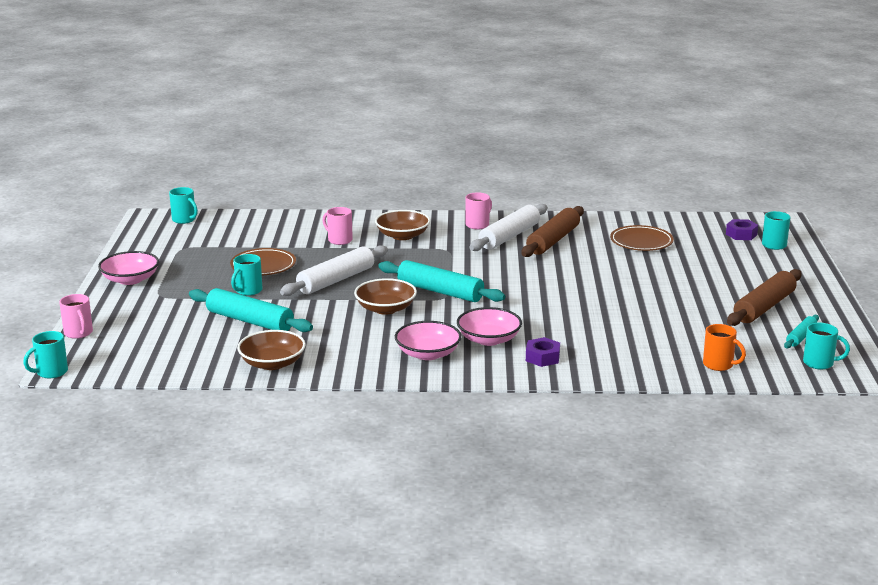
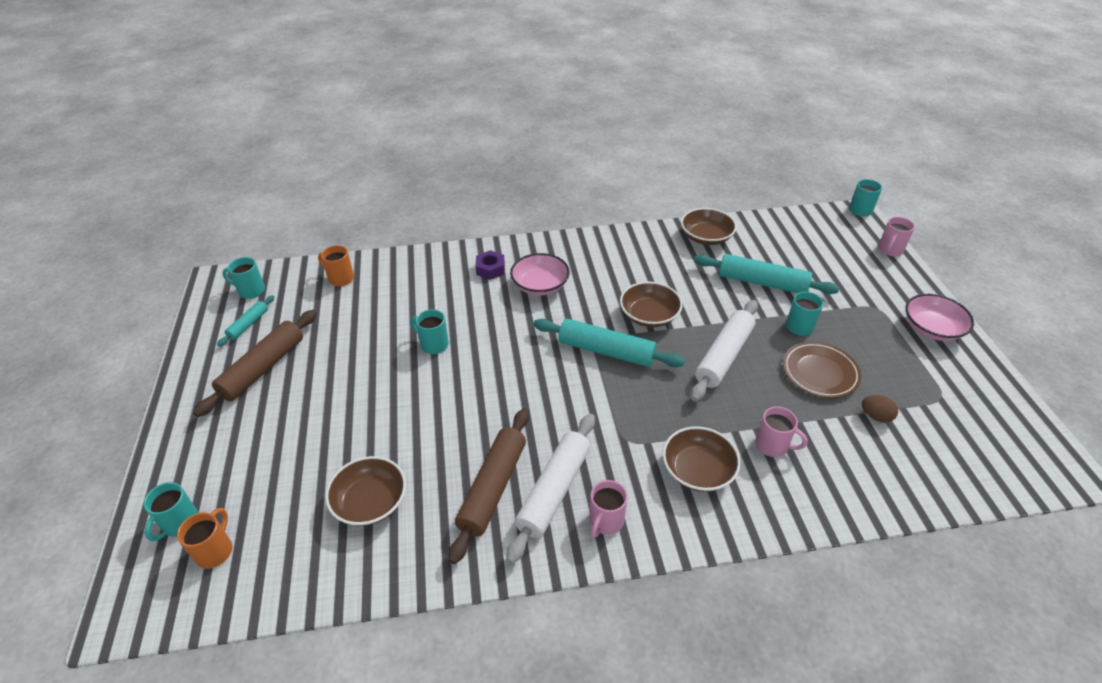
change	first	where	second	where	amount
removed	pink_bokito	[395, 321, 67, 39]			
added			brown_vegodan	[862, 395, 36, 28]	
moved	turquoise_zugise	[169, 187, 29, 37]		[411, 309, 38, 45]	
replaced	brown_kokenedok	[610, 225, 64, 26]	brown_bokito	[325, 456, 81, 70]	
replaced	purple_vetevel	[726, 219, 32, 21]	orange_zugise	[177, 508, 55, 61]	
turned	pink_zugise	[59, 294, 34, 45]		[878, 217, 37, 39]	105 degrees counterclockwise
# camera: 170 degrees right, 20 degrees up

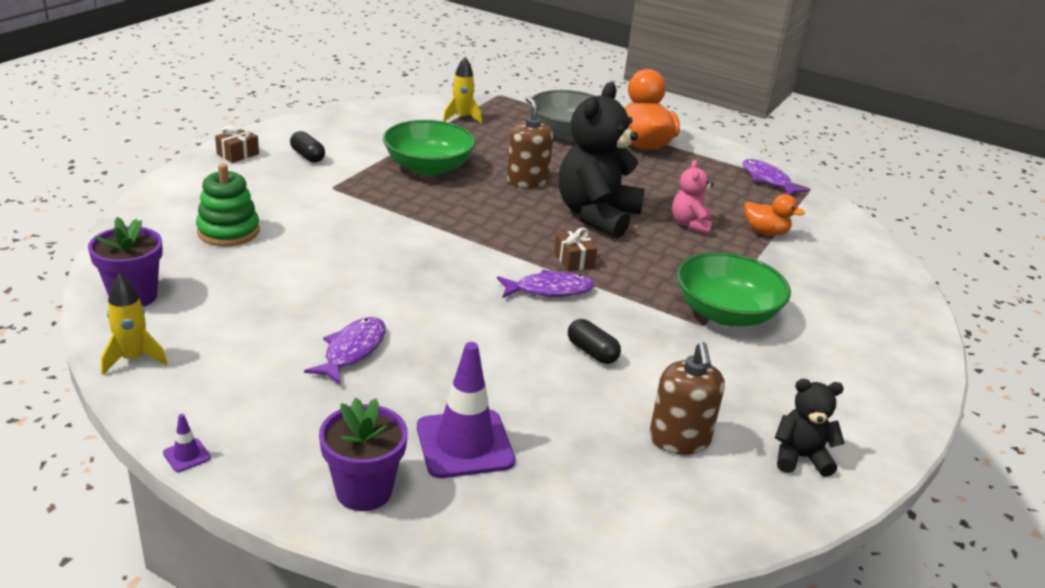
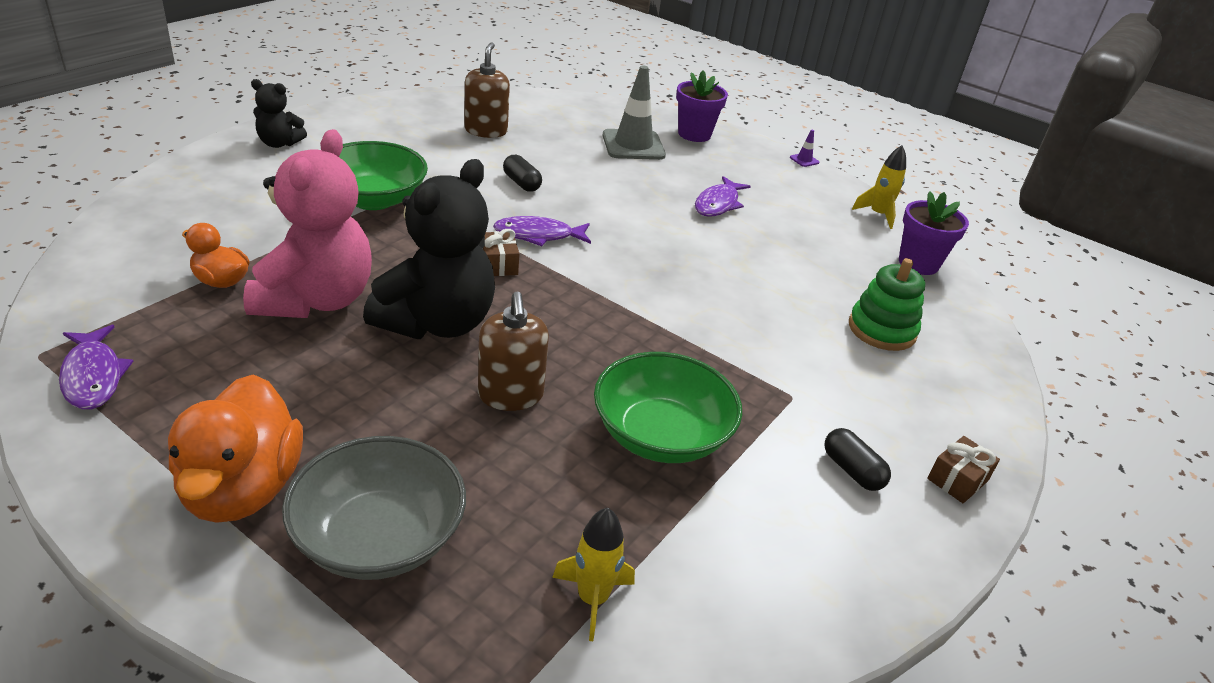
change	first	where	second	where	amount
moved	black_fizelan	[775, 379, 70, 98]		[251, 79, 56, 69]	
recoloured	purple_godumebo	[417, 342, 98, 136]	grey_godumebo	[602, 65, 64, 95]	
resized	pink_fizelan	[672, 160, 42, 74]		[243, 129, 129, 189]	x2.01
# camera: 175 degrees left, 5 degrees up

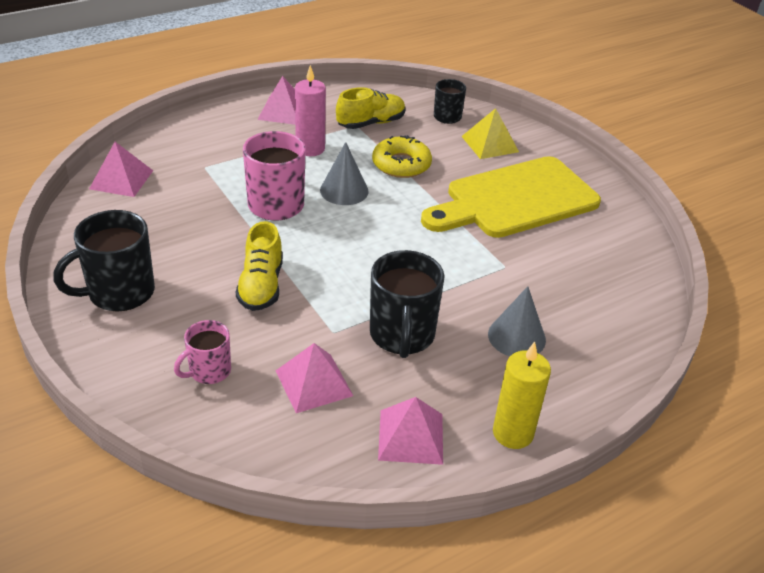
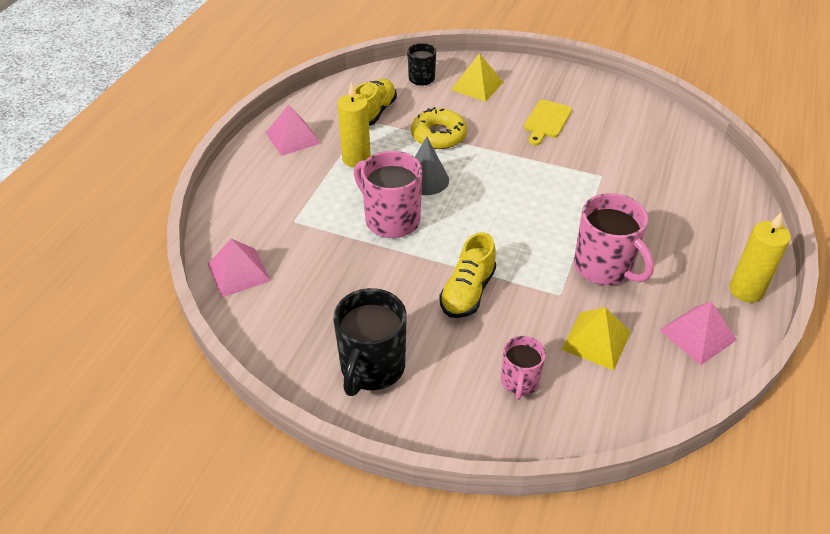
change	first	where	second	where	amount
removed	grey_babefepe	[488, 286, 58, 70]			
recoloured	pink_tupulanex	[276, 343, 77, 70]	yellow_tupulanex	[561, 307, 70, 63]	
recoloured	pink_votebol	[295, 65, 31, 91]	yellow_votebol	[338, 82, 33, 86]	
recoloured	black_zugise	[370, 250, 75, 108]	pink_zugise	[574, 193, 80, 92]	
turned	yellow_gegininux	[236, 221, 47, 90]		[439, 232, 57, 86]	60 degrees clockwise
resized	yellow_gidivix	[421, 156, 180, 82]		[524, 100, 48, 45]	x0.45
# camera: 35 degrees left, 5 degrees up

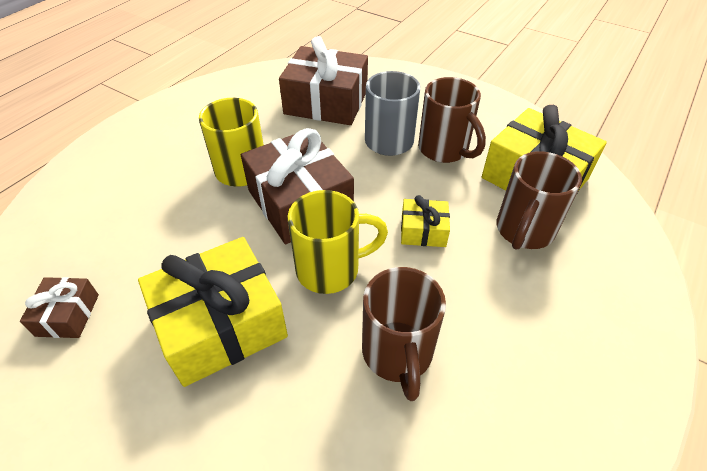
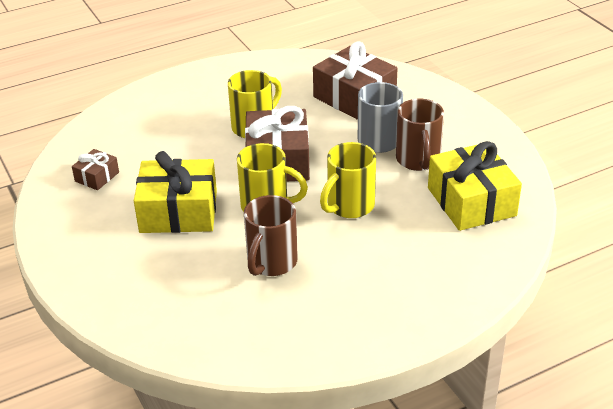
change	first	where	second	where	amount
removed	brown_zugise	[497, 151, 85, 99]			
replaced	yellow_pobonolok	[401, 195, 49, 52]	yellow_zugise	[320, 142, 56, 76]	
# camera: 30 degrees right, 10 degrees down

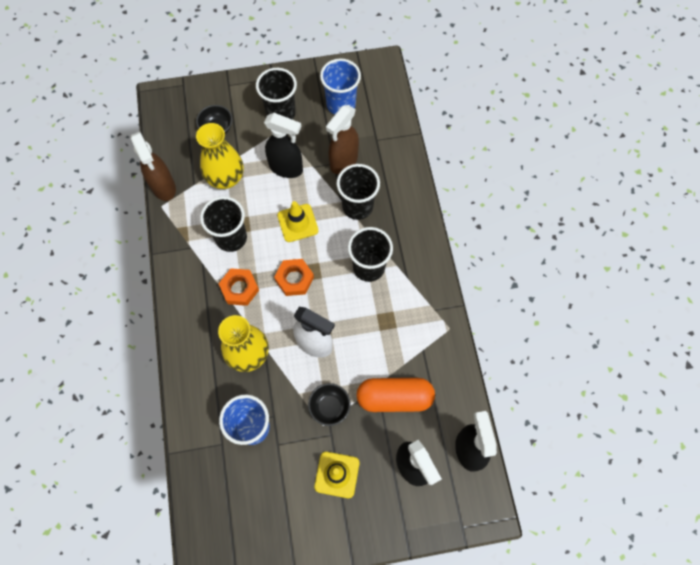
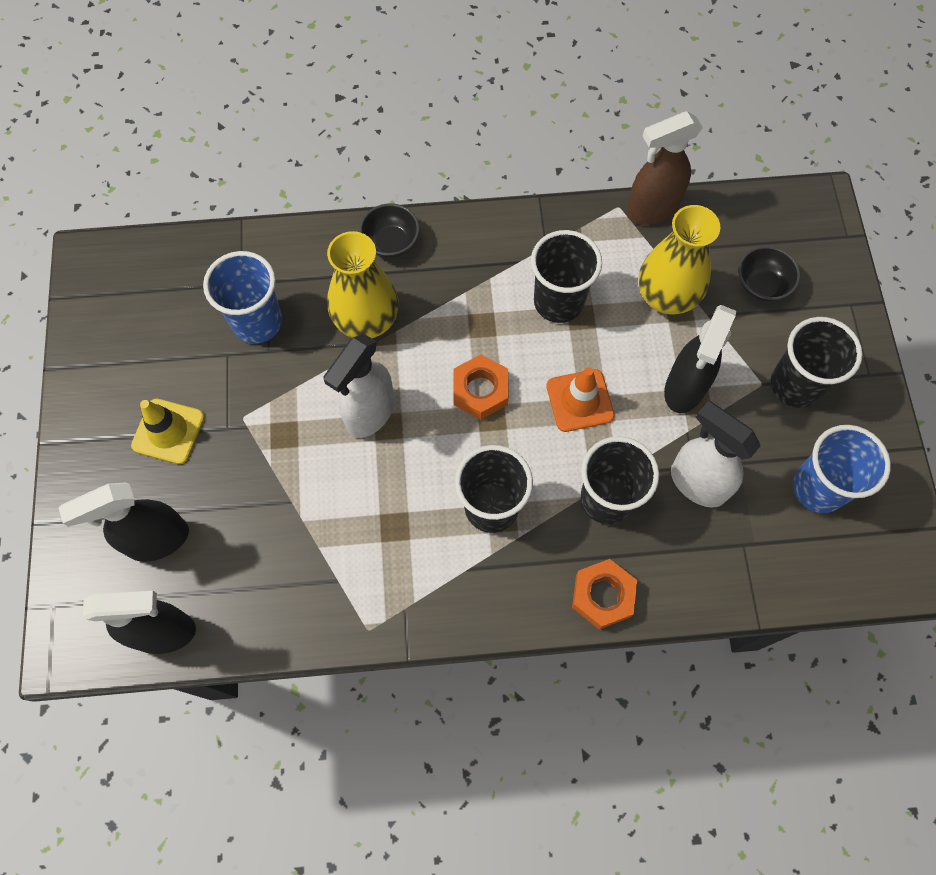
change	first	where	second	where	amount
removed	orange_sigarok	[356, 378, 79, 34]			
moved	orange_vetevel	[219, 268, 40, 38]		[572, 559, 65, 70]	
moved	black_bokito	[308, 383, 43, 43]		[359, 203, 60, 55]	
recoloured	yellow_godumebo	[277, 201, 41, 41]	orange_godumebo	[546, 367, 69, 65]	
recoloured	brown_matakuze	[326, 105, 33, 69]	white_matakuze	[671, 401, 89, 107]	
# camera: 95 degrees right, 0 degrees up

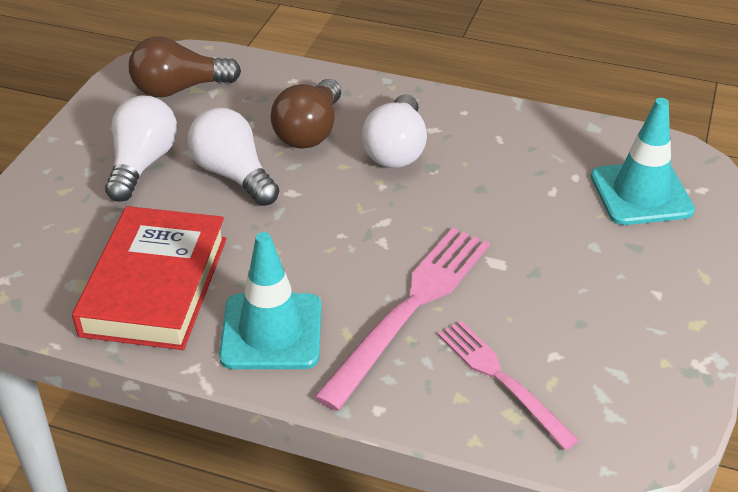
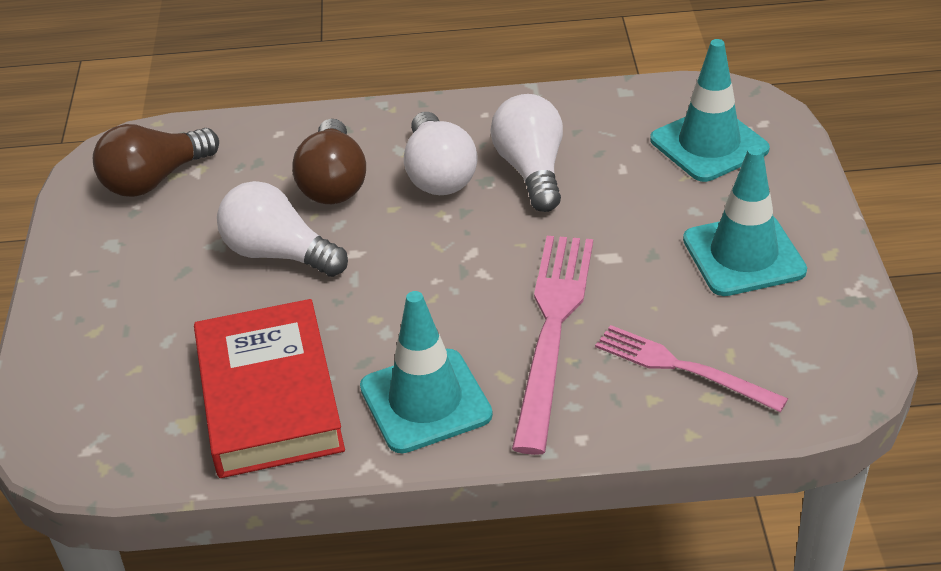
change	first	where	second	where	amount
added			turquoise_godumebo	[683, 146, 124, 150]	
moved	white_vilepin	[105, 95, 72, 107]		[490, 94, 73, 118]	
# camera: 20 degrees left, 0 degrees up

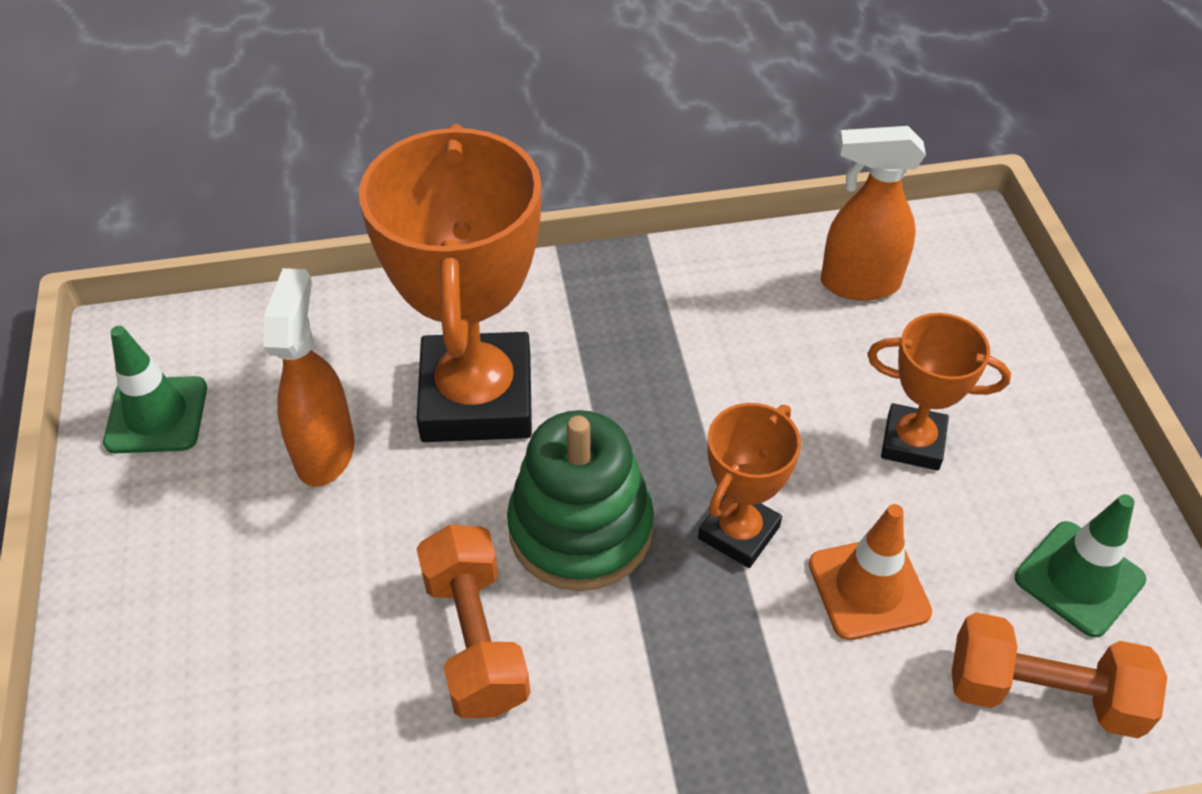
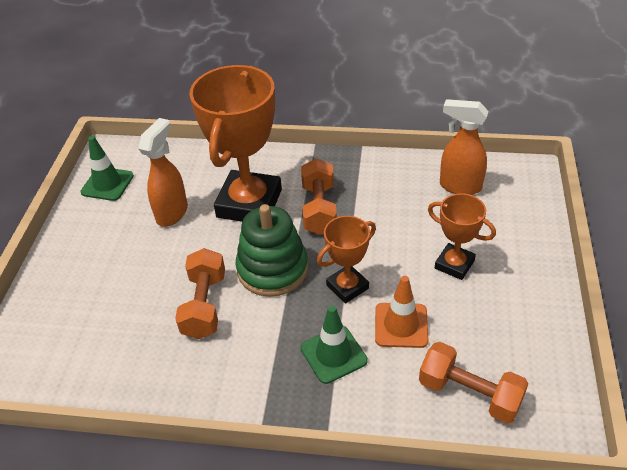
change	first	where	second	where	amount
added			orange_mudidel	[301, 158, 36, 77]	
moved	green_godumebo	[1015, 494, 131, 144]		[300, 305, 68, 79]	
# camera: 20 degrees right, 5 degrees down

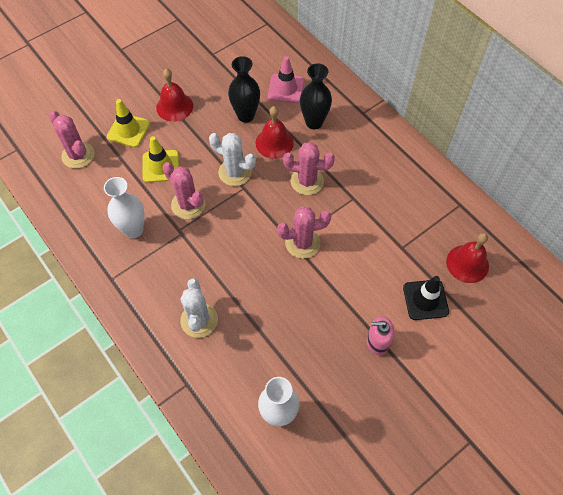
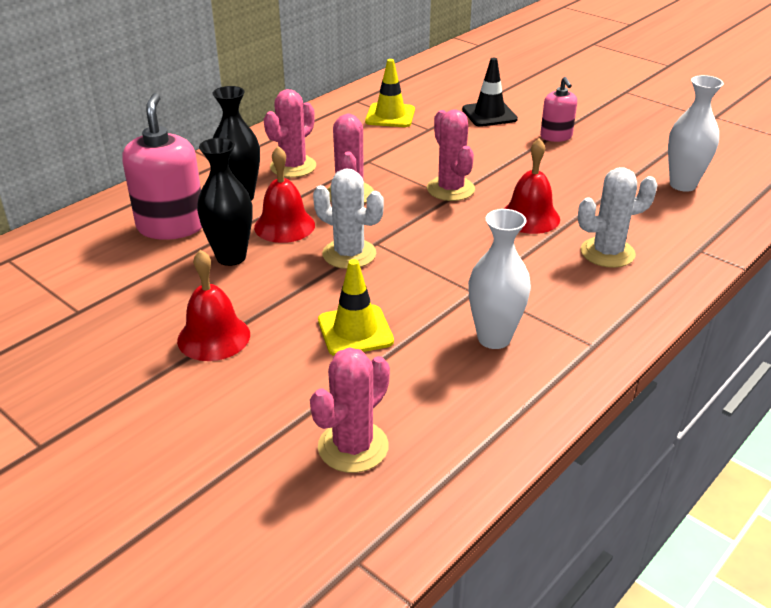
change	first	where	second	where	amount
moved	yellow_godumebo	[107, 99, 43, 48]		[365, 59, 50, 68]	
moved	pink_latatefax	[163, 162, 42, 57]		[264, 89, 52, 89]	
moved	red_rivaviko	[446, 233, 43, 50]		[504, 138, 56, 96]	
replaced	pink_godumebo	[268, 56, 36, 47]	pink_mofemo	[122, 93, 80, 147]	
turned	white_latatefax	[209, 133, 47, 53]		[313, 169, 71, 100]	75 degrees counterclockwise
# camera: 100 degrees left, 25 degrees down

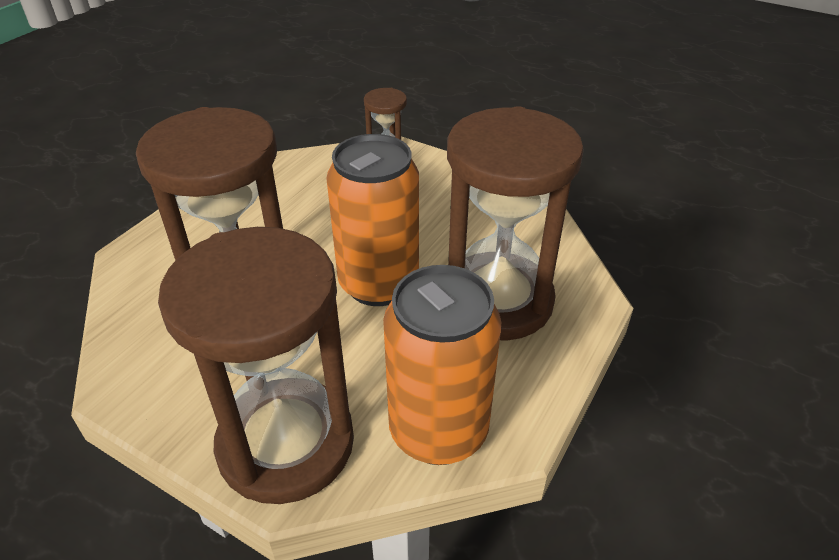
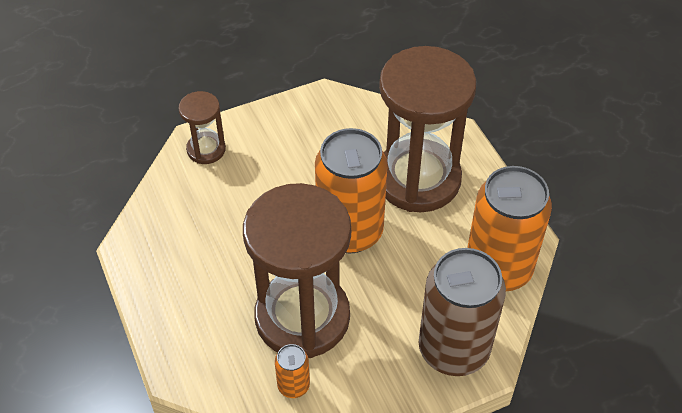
change	first	where	second	where	amount
added			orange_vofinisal	[275, 344, 35, 54]	
replaced	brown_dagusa	[158, 227, 196, 277]	brown_vofinisal	[418, 248, 88, 128]	
# camera: 55 degrees left, 10 degrees up

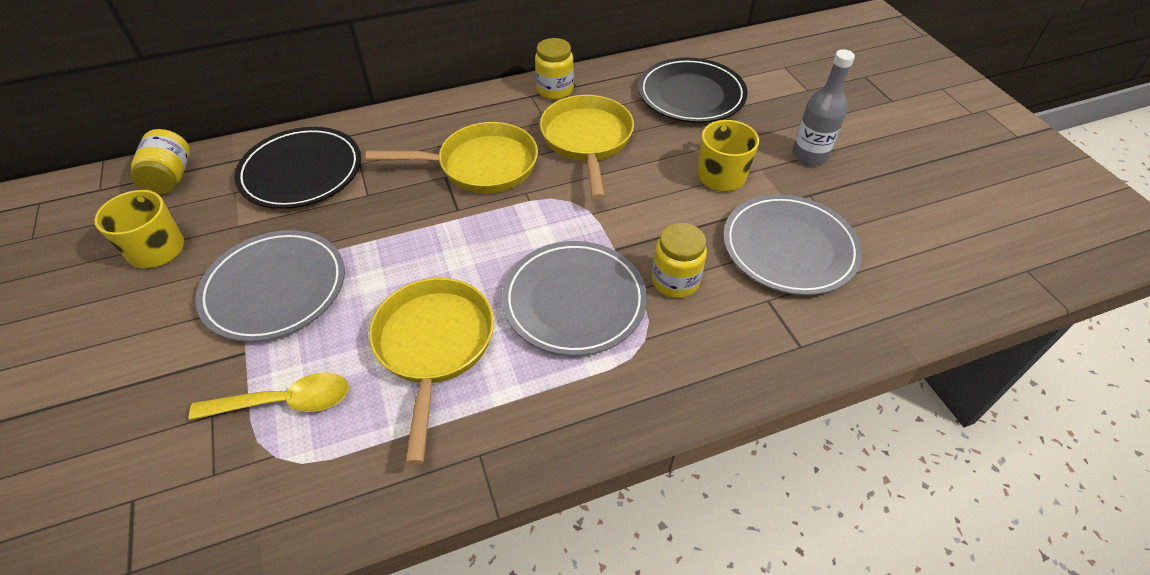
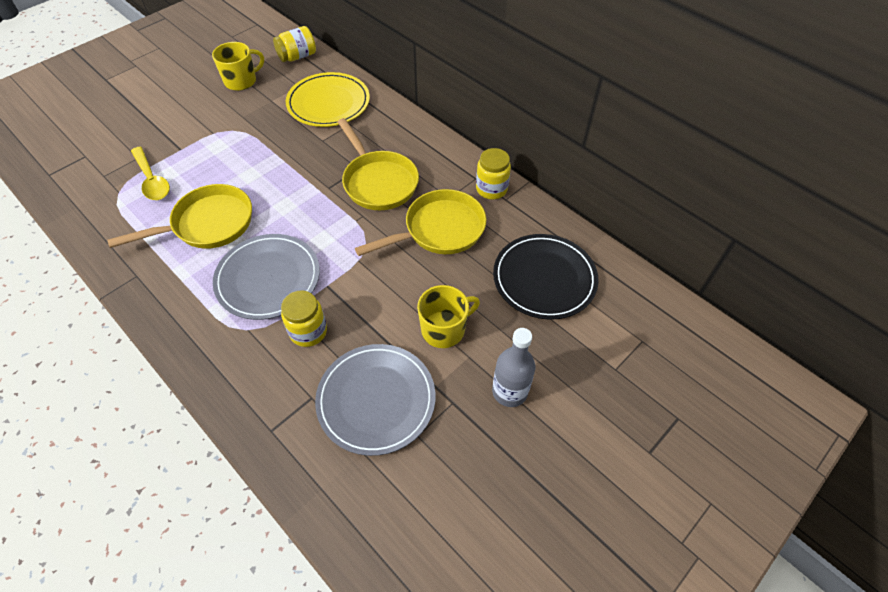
change	first	where	second	where	amount
removed	grey_kokenedok	[195, 230, 150, 112]			
recoloured	black_kokenedok	[234, 127, 127, 82]	yellow_kokenedok	[286, 72, 84, 55]	
# camera: 65 degrees right, 5 degrees up

